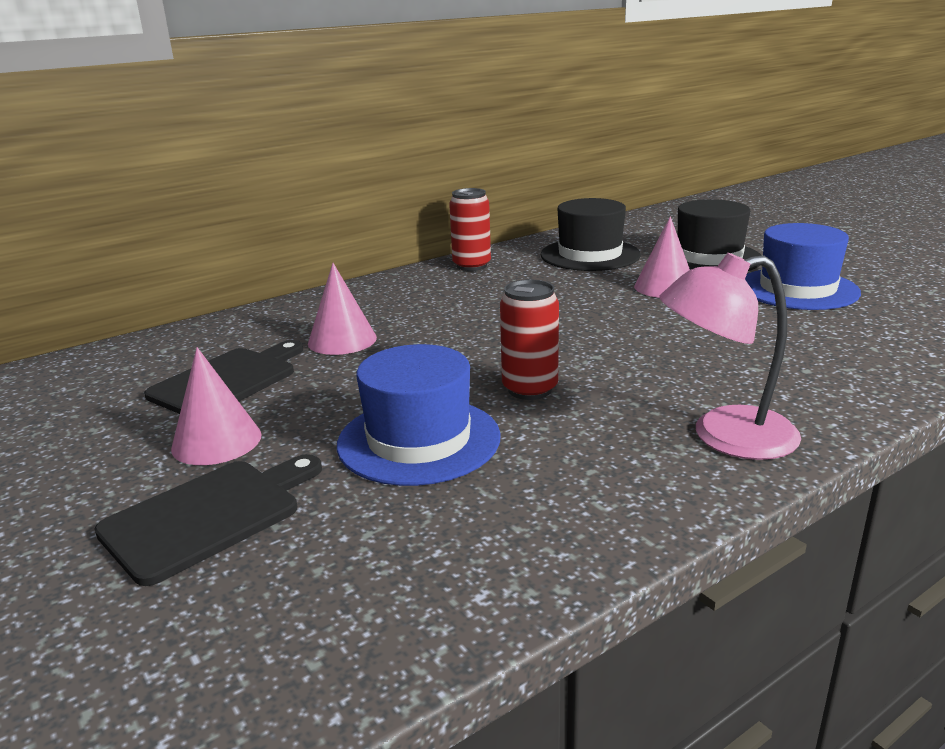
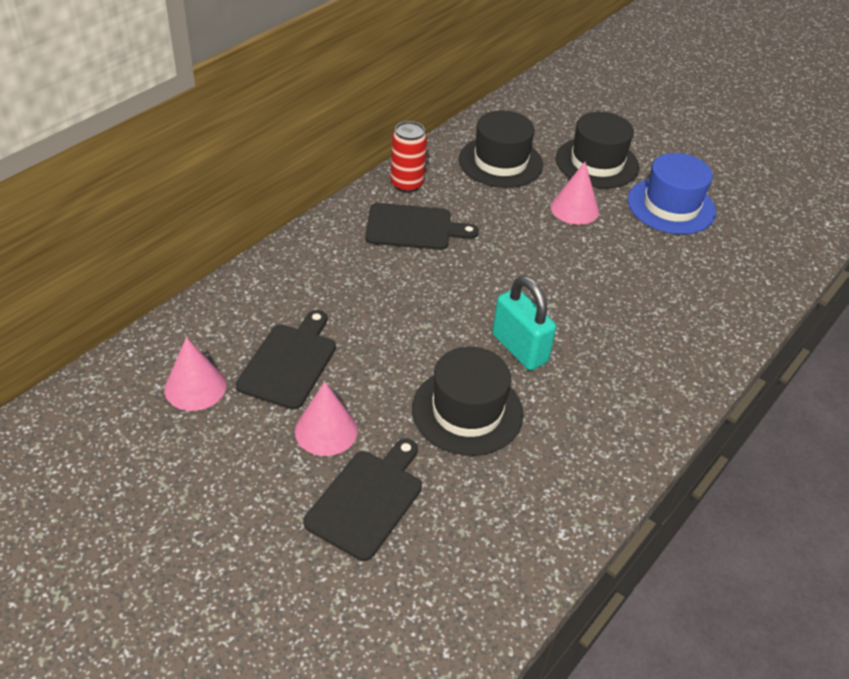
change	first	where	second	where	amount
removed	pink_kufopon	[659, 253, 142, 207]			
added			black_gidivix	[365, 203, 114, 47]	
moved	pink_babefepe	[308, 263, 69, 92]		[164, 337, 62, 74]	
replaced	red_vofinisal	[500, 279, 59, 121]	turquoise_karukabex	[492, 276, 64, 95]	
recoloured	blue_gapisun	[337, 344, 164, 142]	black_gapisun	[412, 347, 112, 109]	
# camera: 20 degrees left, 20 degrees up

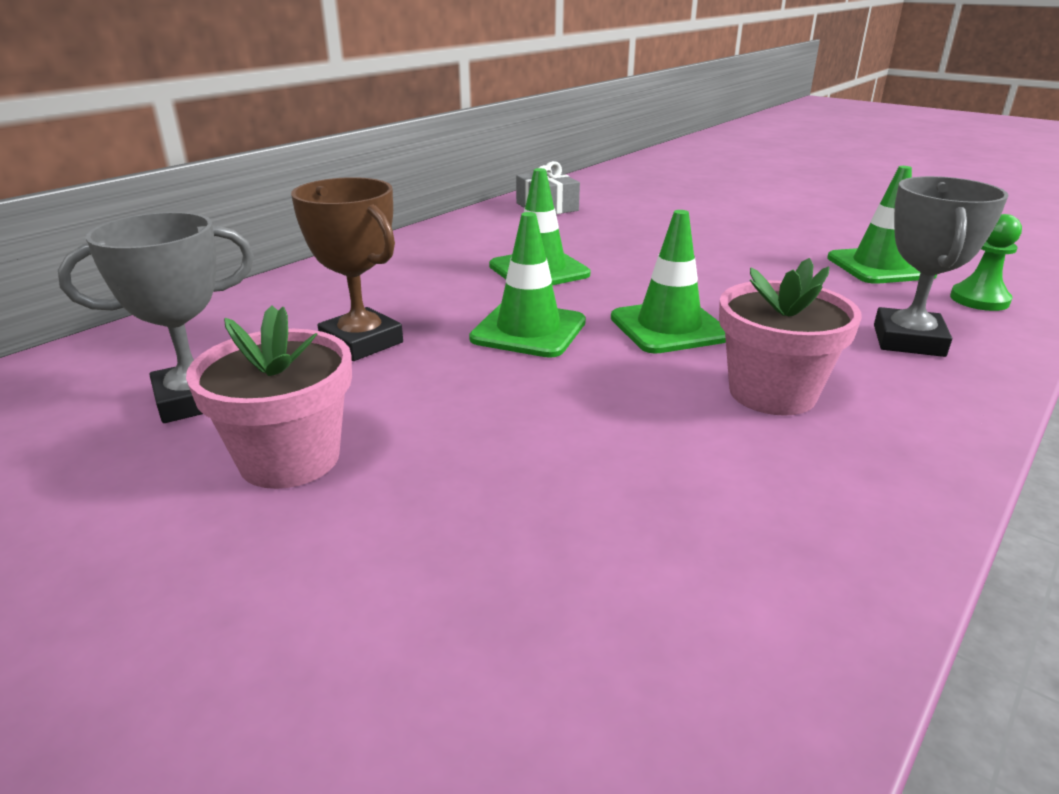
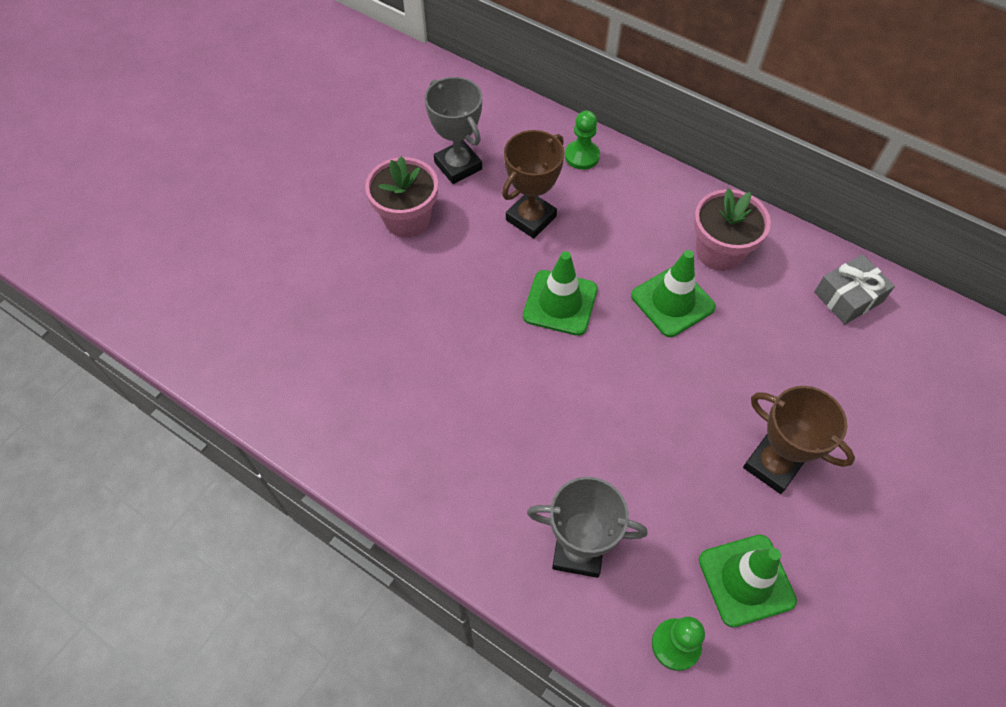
change	first	where	second	where	amount
removed	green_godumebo	[611, 210, 115, 144]			
added			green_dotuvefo	[565, 111, 35, 59]	
added			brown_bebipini	[743, 386, 112, 108]	
moved	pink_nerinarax	[719, 258, 143, 158]		[694, 188, 77, 83]	
# camera: 85 degrees right, 30 degrees up

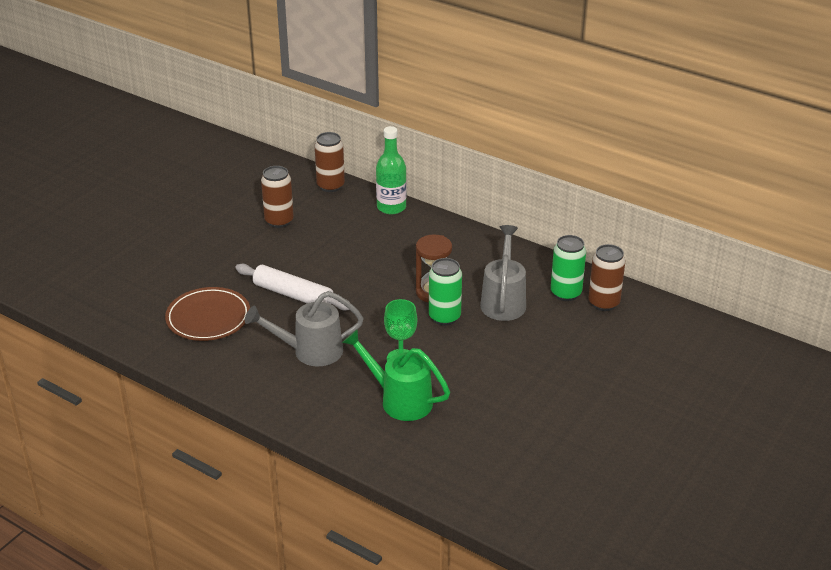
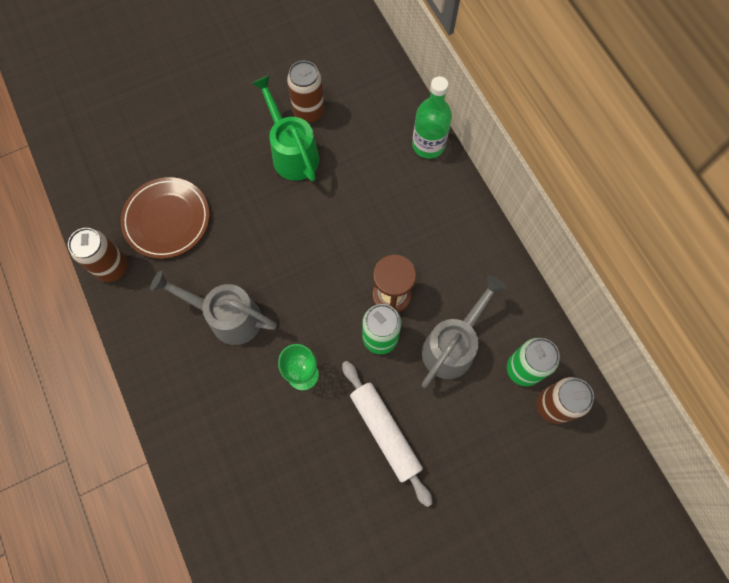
change	first	where	second	where	amount
moved	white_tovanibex	[235, 264, 114, 47]		[342, 361, 91, 146]	
moved	brown_vofinisal	[315, 132, 30, 60]		[68, 228, 60, 54]	
moved	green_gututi	[342, 329, 108, 92]		[252, 75, 68, 106]	
# camera: 30 degrees right, 35 degrees up

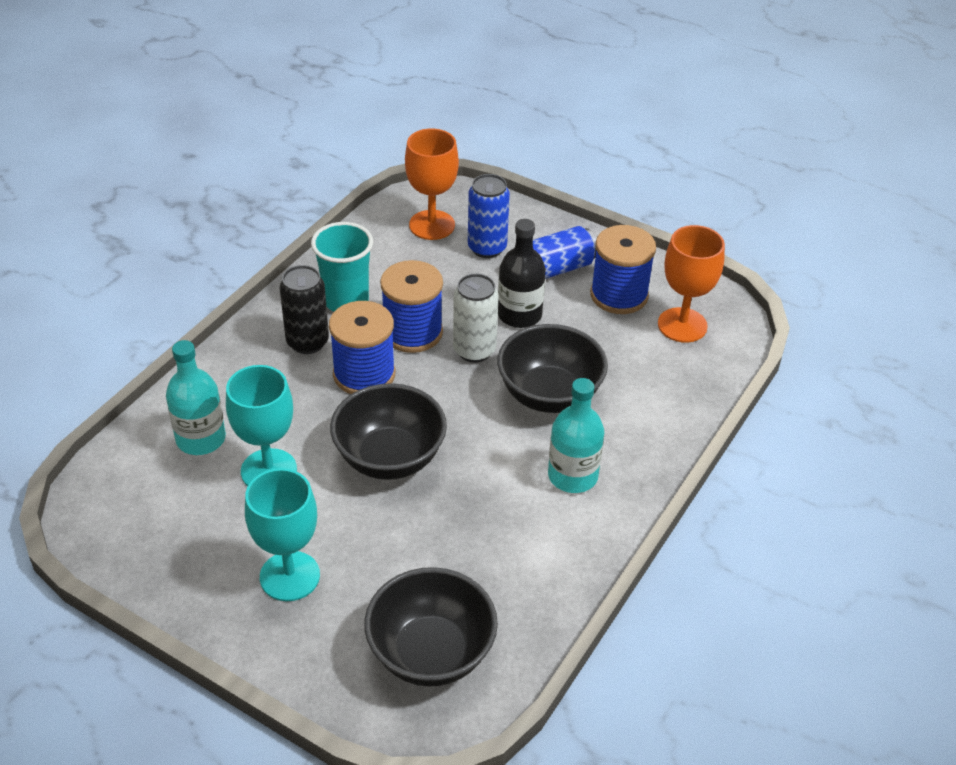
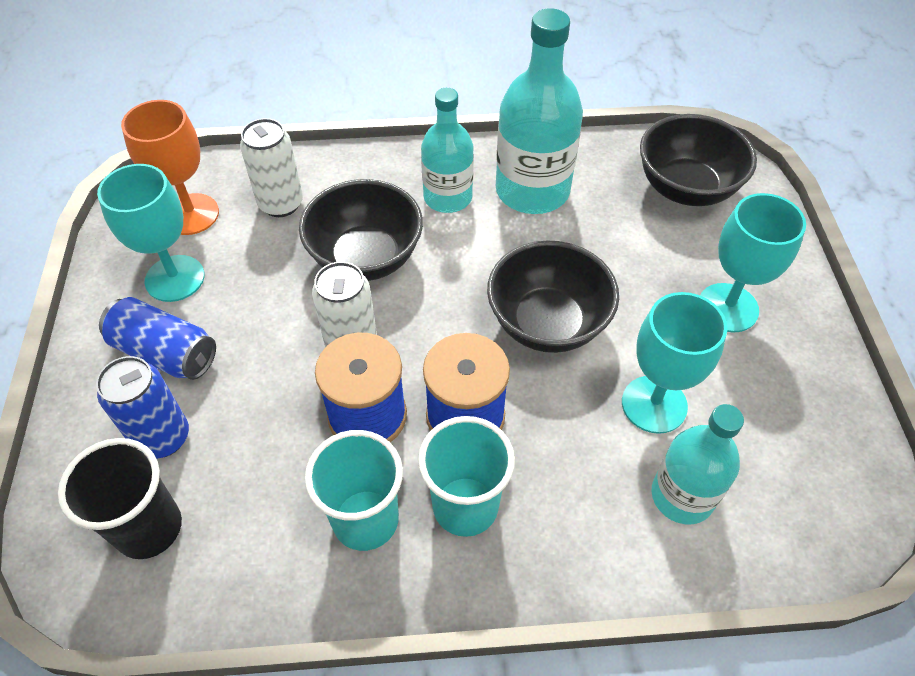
change	first	where	second	where	amount
removed	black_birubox	[498, 219, 48, 109]			
added			white_vofinisal	[240, 118, 63, 99]	
added			turquoise_birubox	[496, 8, 87, 206]	
replaced	black_vofinisal	[280, 265, 49, 89]	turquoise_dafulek	[418, 416, 97, 121]	
replaced	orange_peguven	[405, 128, 54, 112]	black_dafulek	[58, 438, 124, 121]	
replaced	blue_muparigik	[590, 225, 66, 89]	turquoise_peguven	[97, 164, 108, 138]	
# camera: 125 degrees left, 10 degrees up

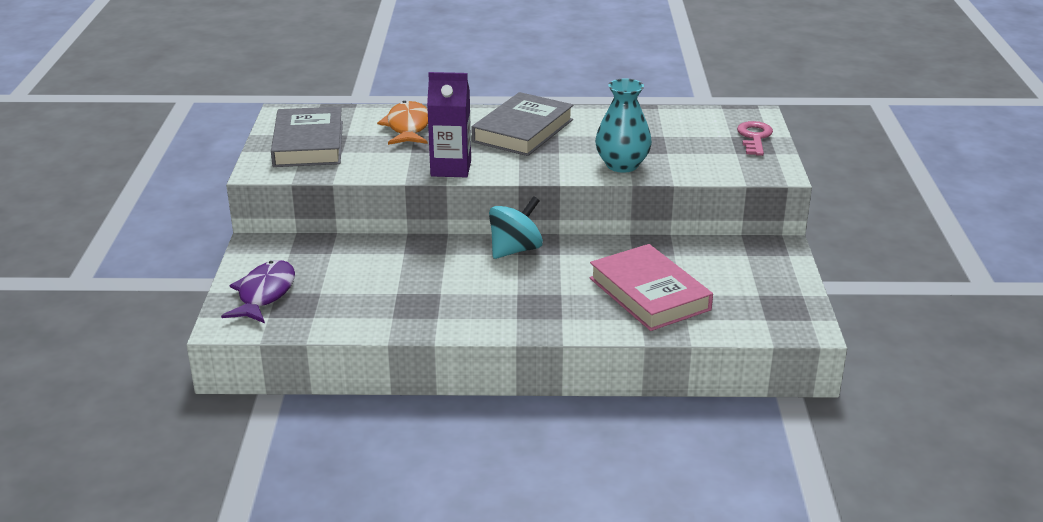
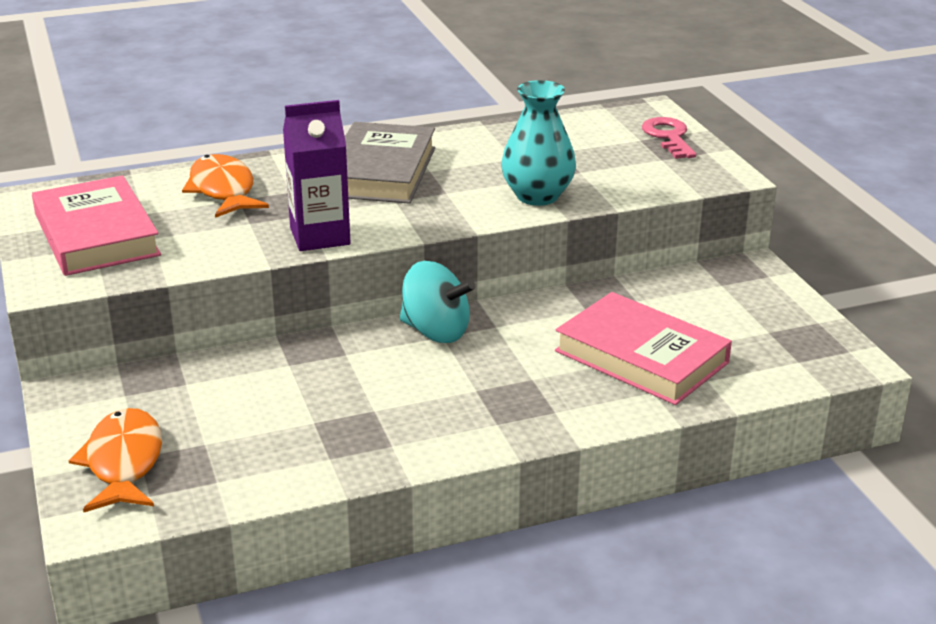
change	first	where	second	where	amount
recoloured	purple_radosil	[221, 260, 74, 63]	orange_radosil	[69, 408, 93, 105]	
recoloured	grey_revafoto	[271, 107, 72, 60]	pink_revafoto	[32, 175, 129, 101]	
turned	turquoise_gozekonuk	[489, 196, 54, 63]		[400, 261, 76, 82]	90 degrees clockwise
# camera: 20 degrees left, 0 degrees up

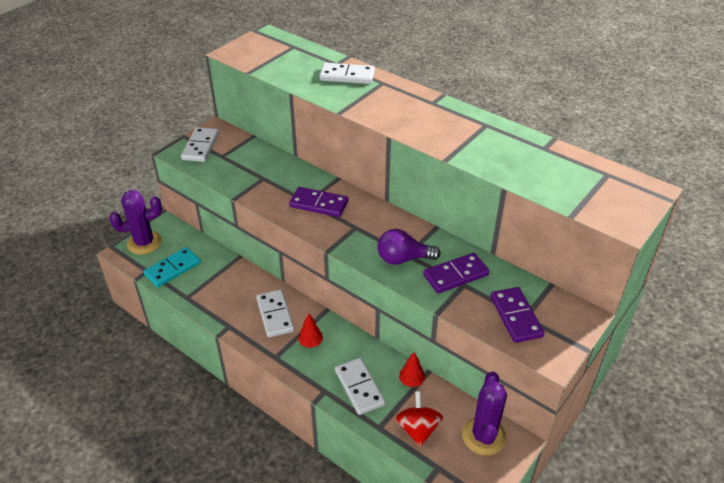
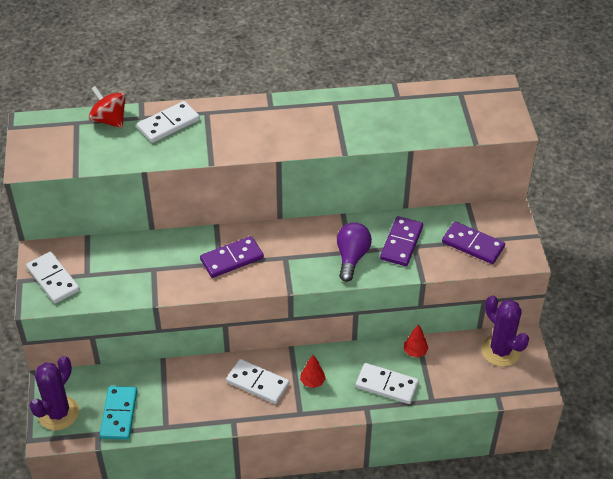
change	first	where	second	where	amount
moved	red_gozekonuk	[395, 391, 48, 56]		[89, 86, 37, 42]	
turned	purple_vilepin	[377, 229, 64, 36]		[337, 222, 35, 60]	150 degrees clockwise
# camera: 45 degrees left, 5 degrees up

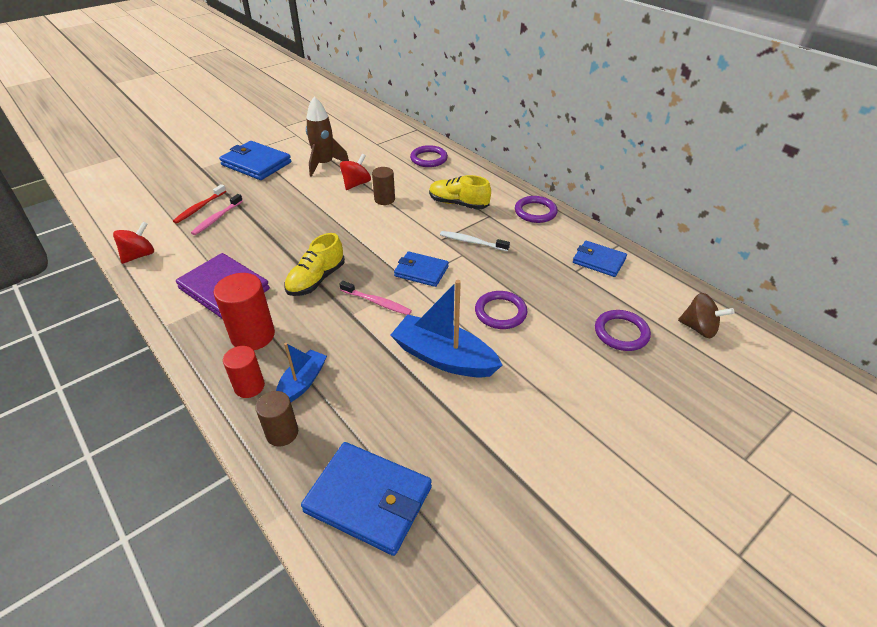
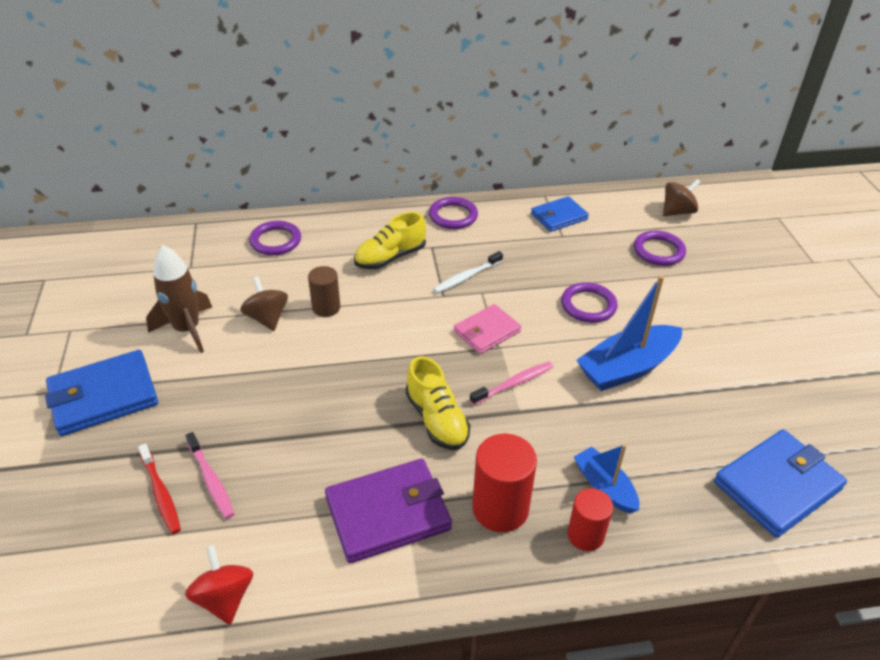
change	first	where	second	where	amount
removed	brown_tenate	[255, 391, 43, 55]			
recoloured	red_gozekonuk	[340, 154, 31, 36]	brown_gozekonuk	[240, 276, 48, 55]	
recoloured	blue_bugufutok	[394, 251, 55, 36]	pink_bugufutok	[454, 304, 67, 50]	
# camera: 60 degrees left, 0 degrees up

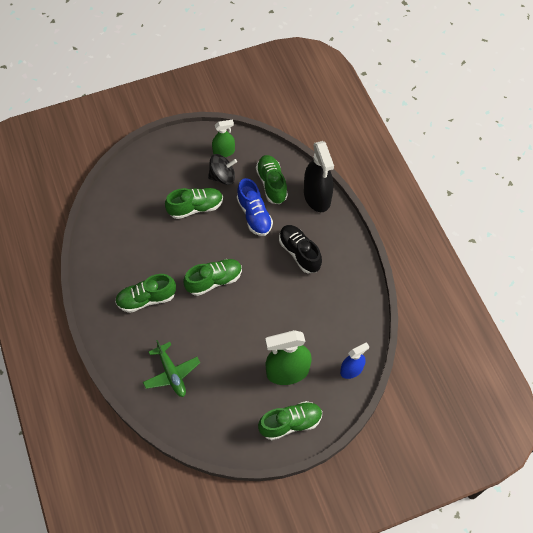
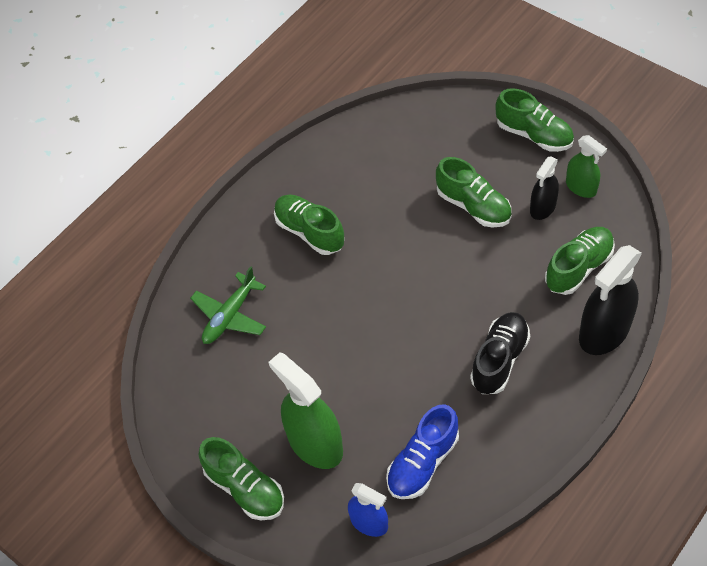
change	first	where	second	where	amount
moved	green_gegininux	[183, 259, 59, 37]		[495, 88, 79, 64]	
moved	blue_gegininux	[237, 178, 36, 58]		[386, 404, 73, 95]	
replaced	black_gozekonuk	[208, 154, 29, 31]	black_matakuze	[530, 157, 29, 63]	
# camera: 65 degrees right, 5 degrees down

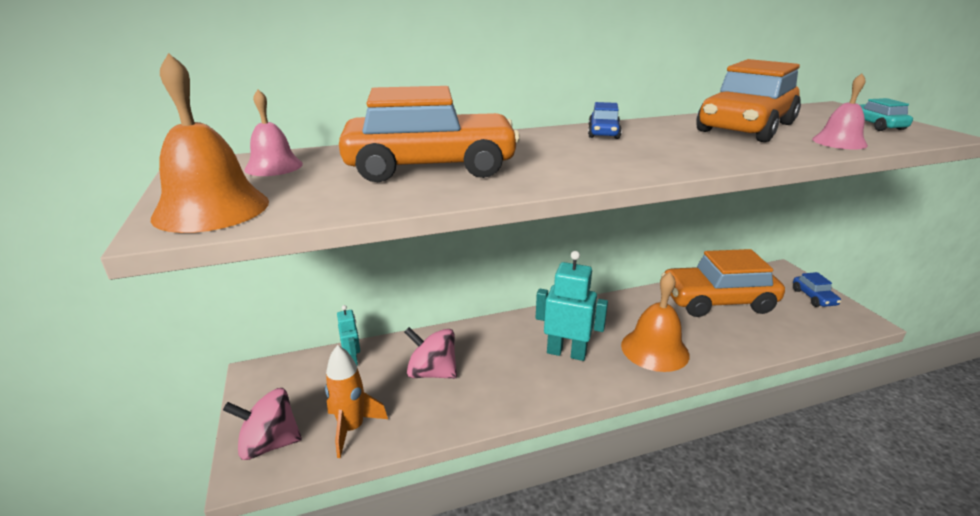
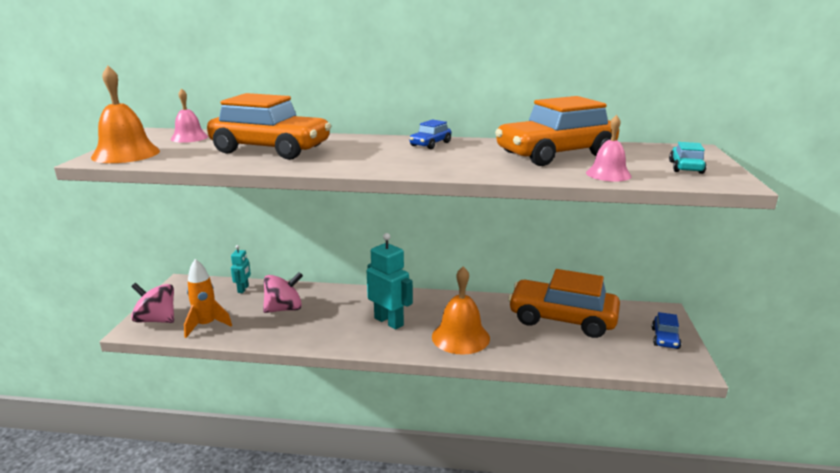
change	first	where	second	where	amount
turned	pink_gozekonuk	[404, 327, 53, 52]		[263, 272, 40, 41]	105 degrees clockwise
# camera: 25 degrees right, 5 degrees down

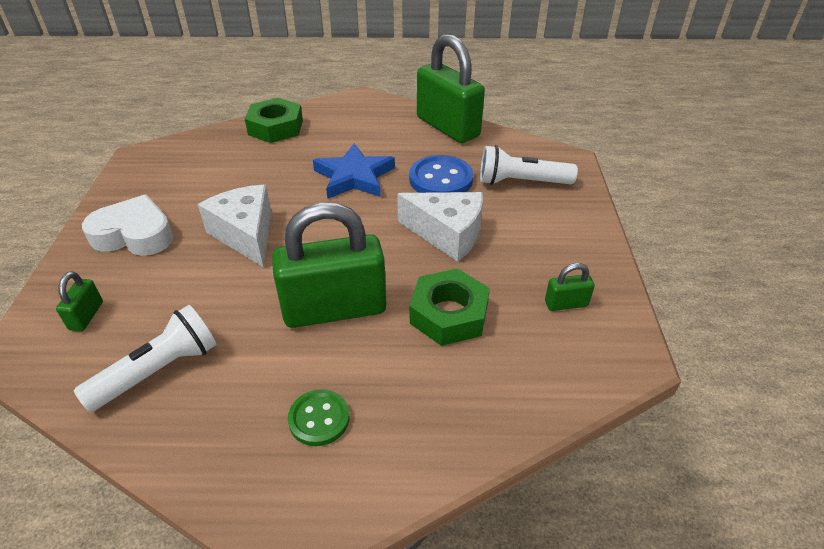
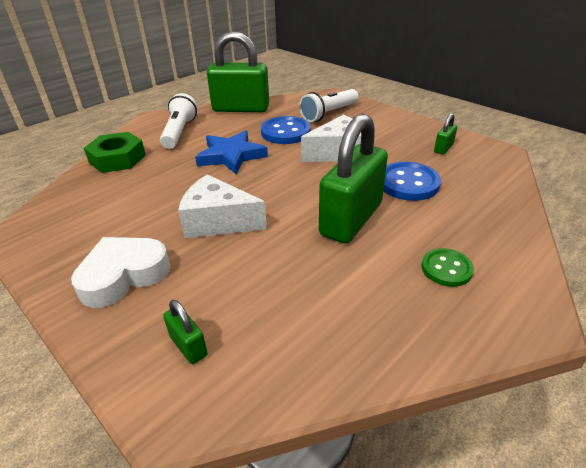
change	first	where	second	where	amount
moved	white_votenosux	[74, 305, 142, 107]		[160, 93, 37, 56]	
replaced	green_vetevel	[410, 268, 80, 78]	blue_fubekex	[383, 162, 58, 39]	
# camera: 45 degrees left, 5 degrees down

